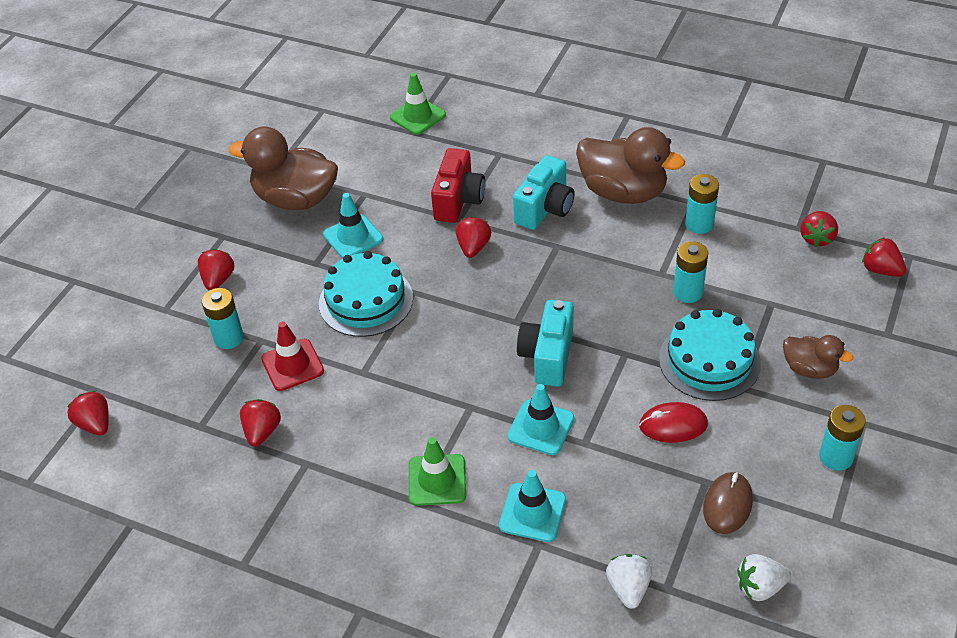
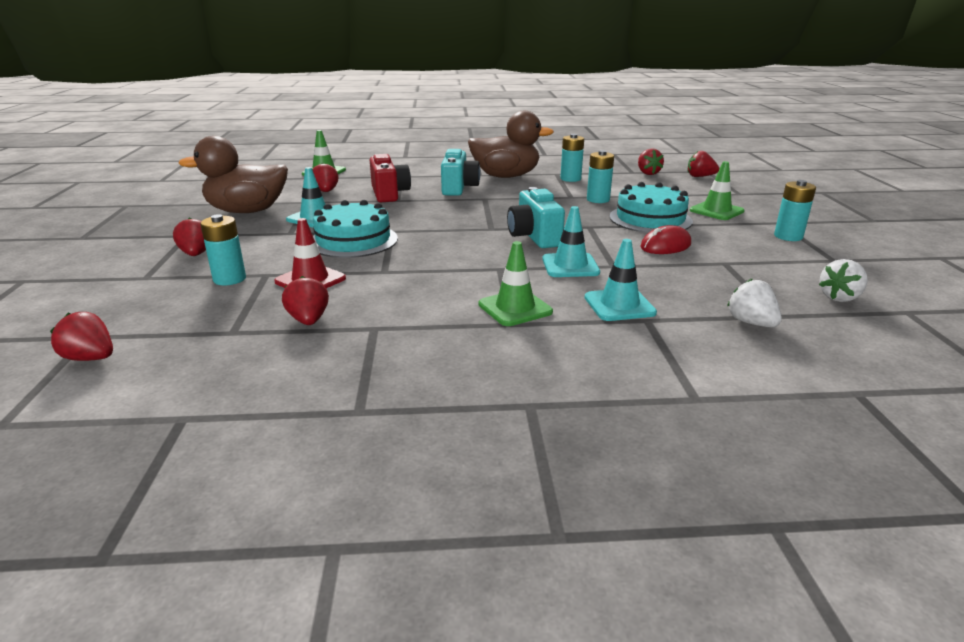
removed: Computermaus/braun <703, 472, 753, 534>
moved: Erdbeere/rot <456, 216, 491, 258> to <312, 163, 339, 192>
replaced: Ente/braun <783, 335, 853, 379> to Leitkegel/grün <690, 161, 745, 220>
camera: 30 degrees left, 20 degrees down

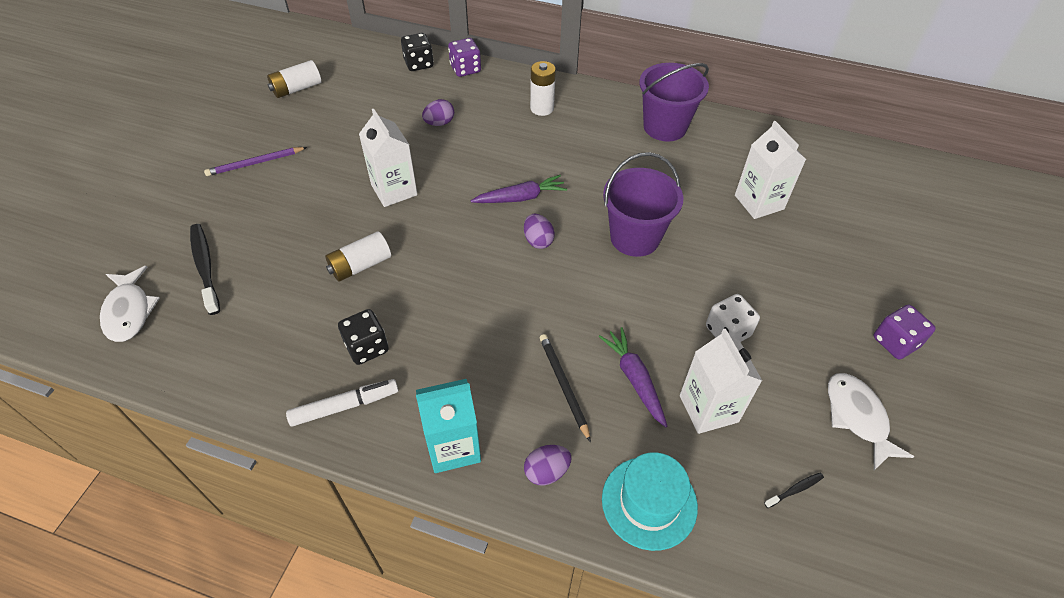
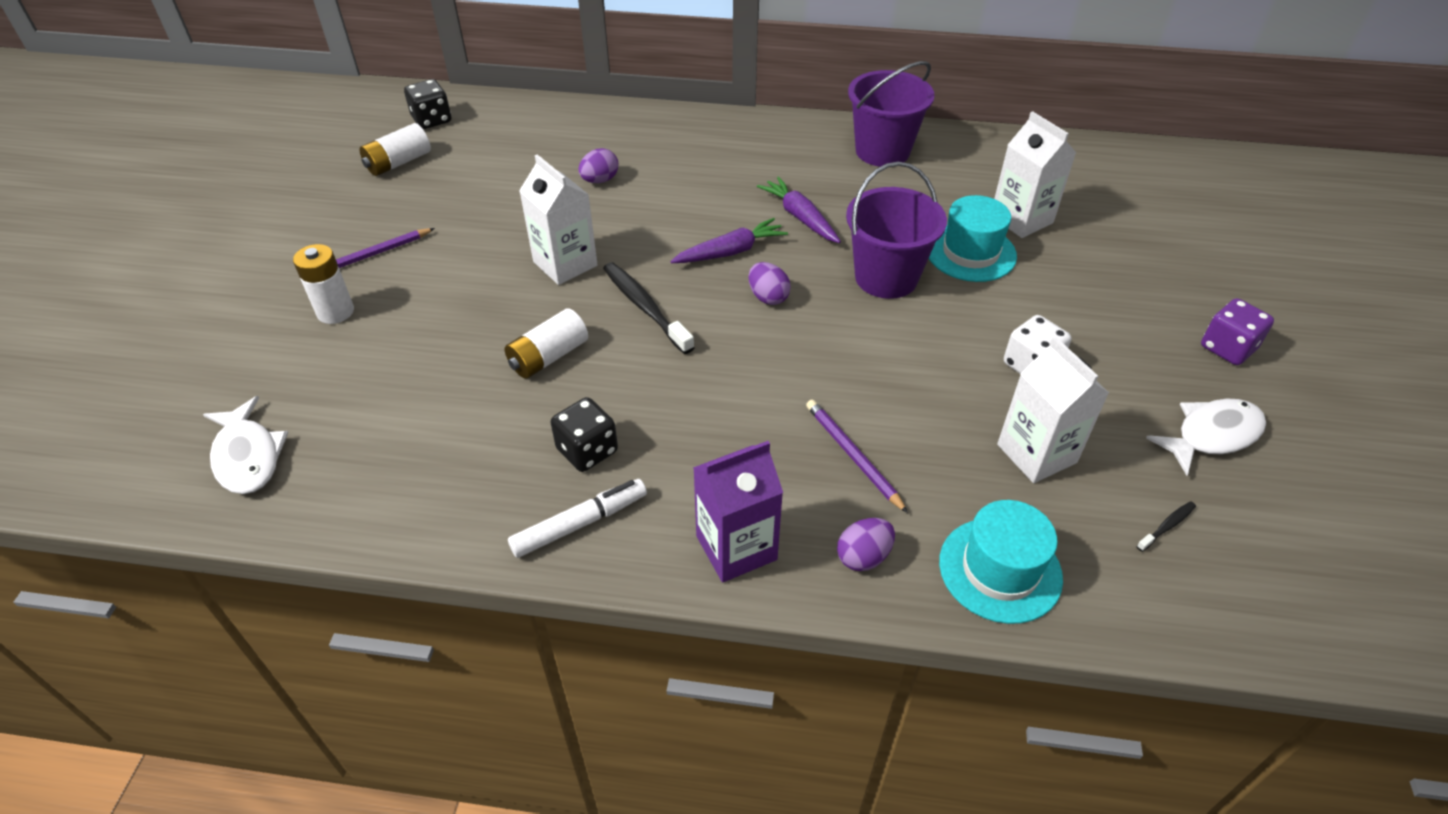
removed: Spielwürfel/lila <448, 38, 481, 77>
added: Hut/türkis <929, 195, 1017, 282>
moved: Zahnbürste/schwarz <190, 224, 220, 315> to <603, 262, 695, 354>; Spielwürfel/schwarz <401, 33, 434, 71> to <404, 79, 451, 129>; Batterie/weiß <530, 61, 556, 116> to <293, 244, 354, 324>; Karotte/lila <599, 327, 667, 427> to <757, 177, 841, 243>
recoloured: Getränkekarton/türkis <416, 379, 481, 473> to Getränkekarton/lila <693, 441, 783, 582>; Bleistift/schwarz <540, 334, 591, 442> to Bleistift/lila <806, 400, 908, 513>
turned: Fisch/weiß <828, 373, 914, 470> = <1146, 399, 1266, 476> 90 degrees clockwise
camera: 10 degrees left, 5 degrees down

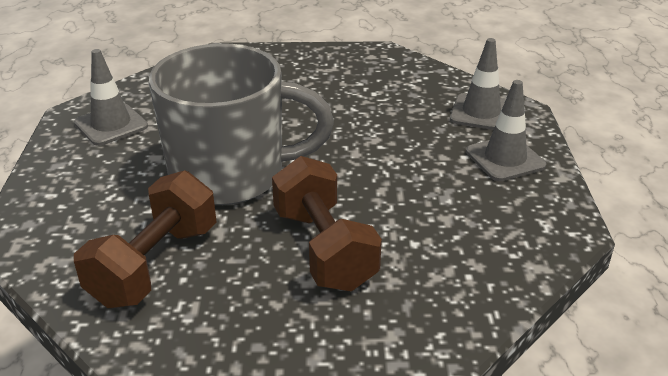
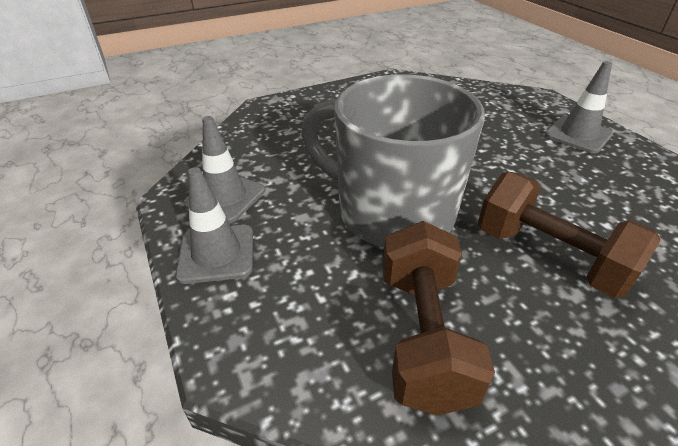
moved: Leitkegel/grau <450, 38, 506, 130> to <176, 167, 253, 284>
turned: Tasse/grau <149, 43, 334, 205> = <301, 74, 485, 248> 120 degrees counterclockwise
camera: 25 degrees left, 5 degrees up

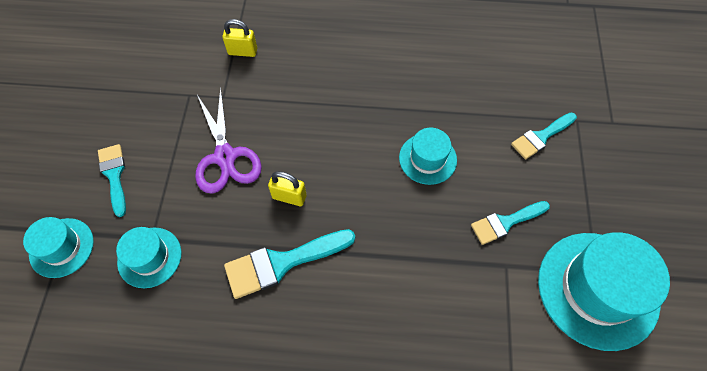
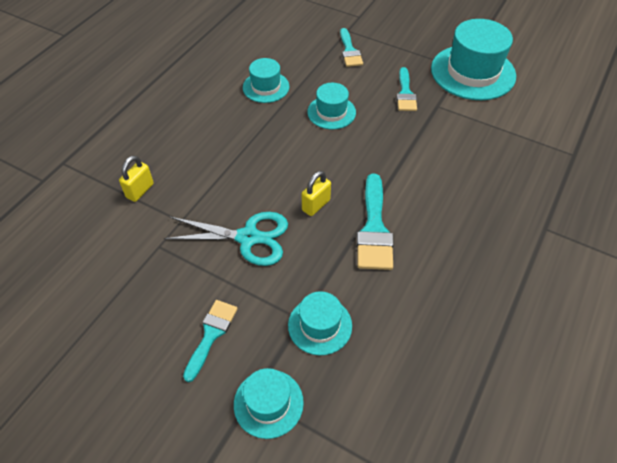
added: Hut/türkis <243, 58, 289, 103>
recoloured: Schere/lila <195, 87, 262, 193> to Schere/türkis <164, 212, 288, 266>
turned: Pinsel/türkis <98, 144, 126, 217> = <183, 300, 238, 382> 105 degrees clockwise
camera: 65 degrees left, 10 degrees down

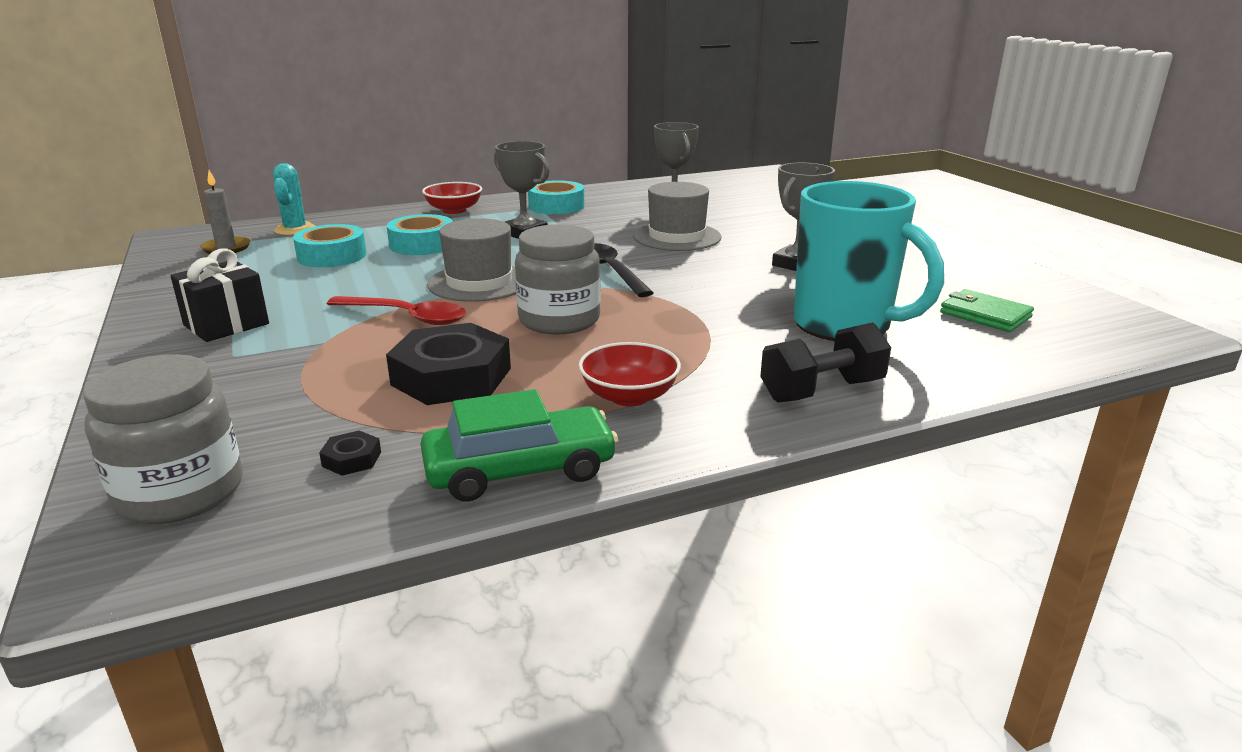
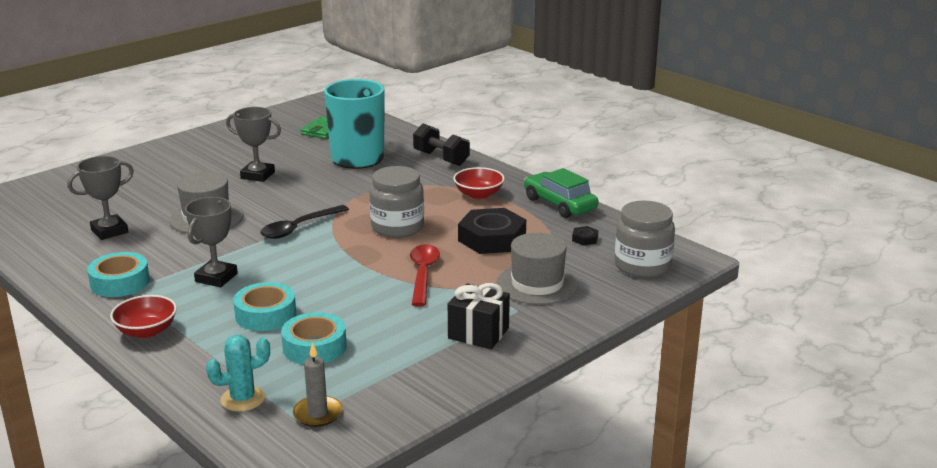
moved: Hut/grau <427, 218, 516, 302> to <497, 233, 578, 305>
camera: 110 degrees left, 0 degrees up

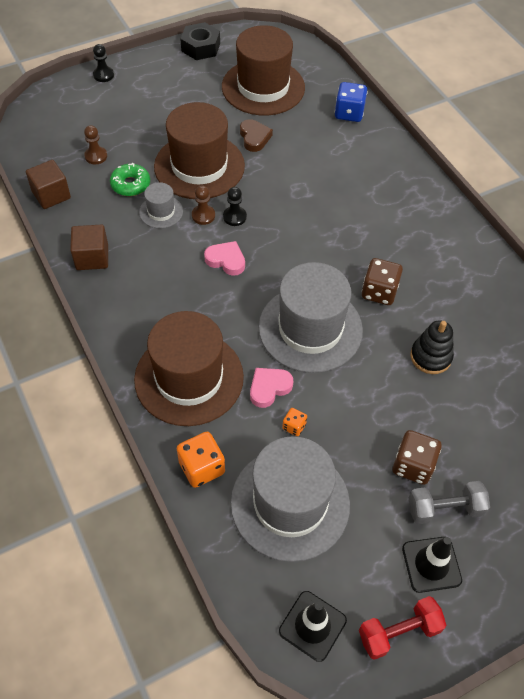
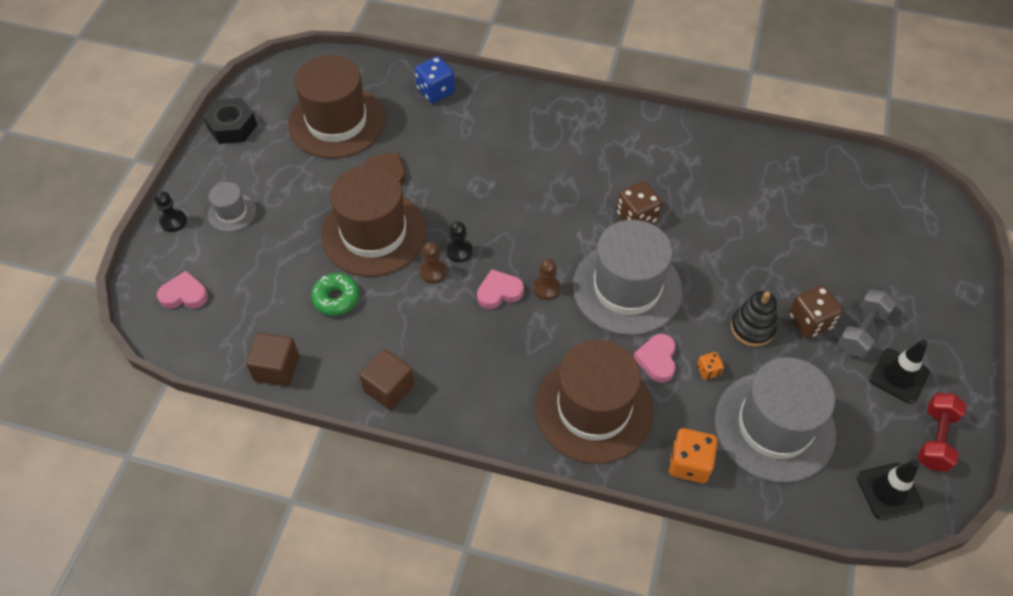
added: Herz/rosa <157, 271, 208, 309>
moved: Bauer/braun <84, 125, 107, 164> to <533, 259, 560, 300>; Hut/grau <139, 182, 183, 228> to <208, 182, 256, 232>; Stapelspielzeug/schwarz <410, 320, 454, 374> to <731, 291, 777, 347>
camera: 45 degrees left, 0 degrees up

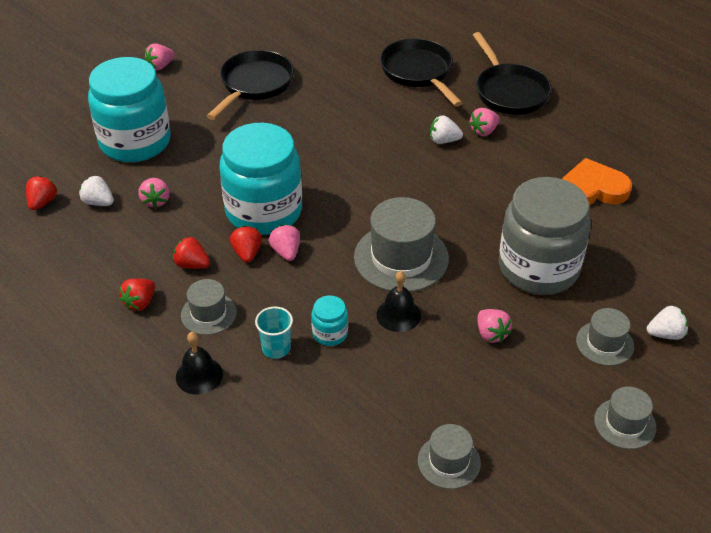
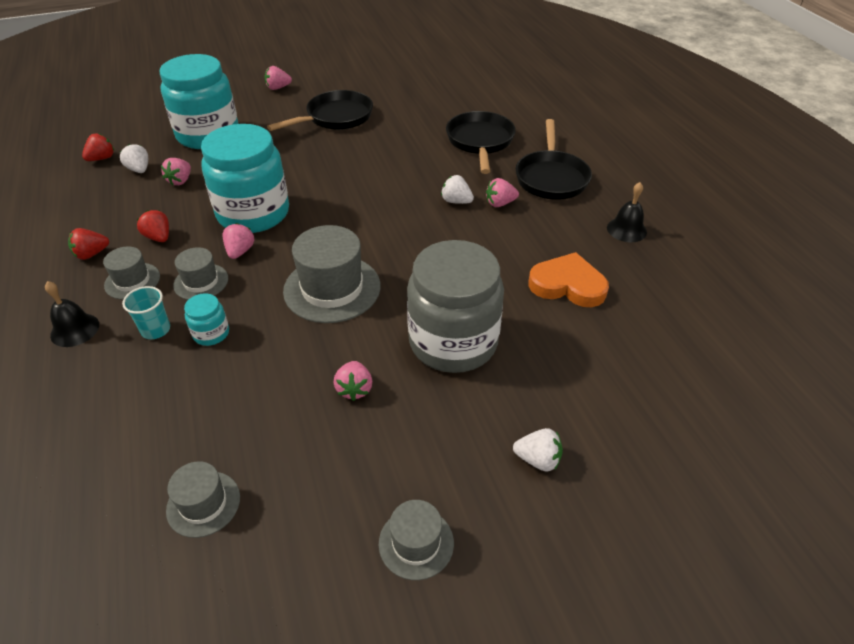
removed: Erdbeere/rot <230, 226, 262, 263>
moved: Glocke/schwarz <376, 271, 421, 332> to <607, 182, 647, 242>; Hut/grau <576, 308, 634, 366> to <173, 247, 228, 300>
camera: 25 degrees right, 0 degrees up

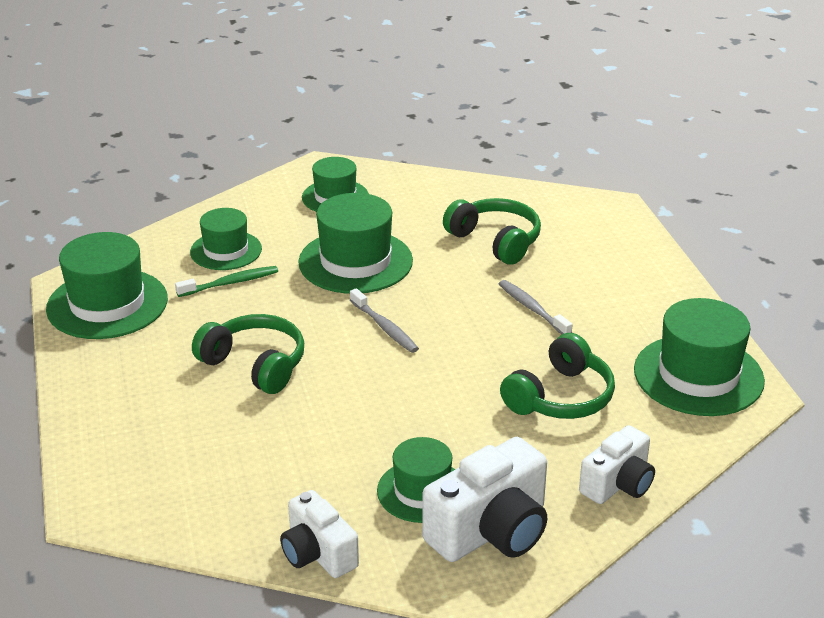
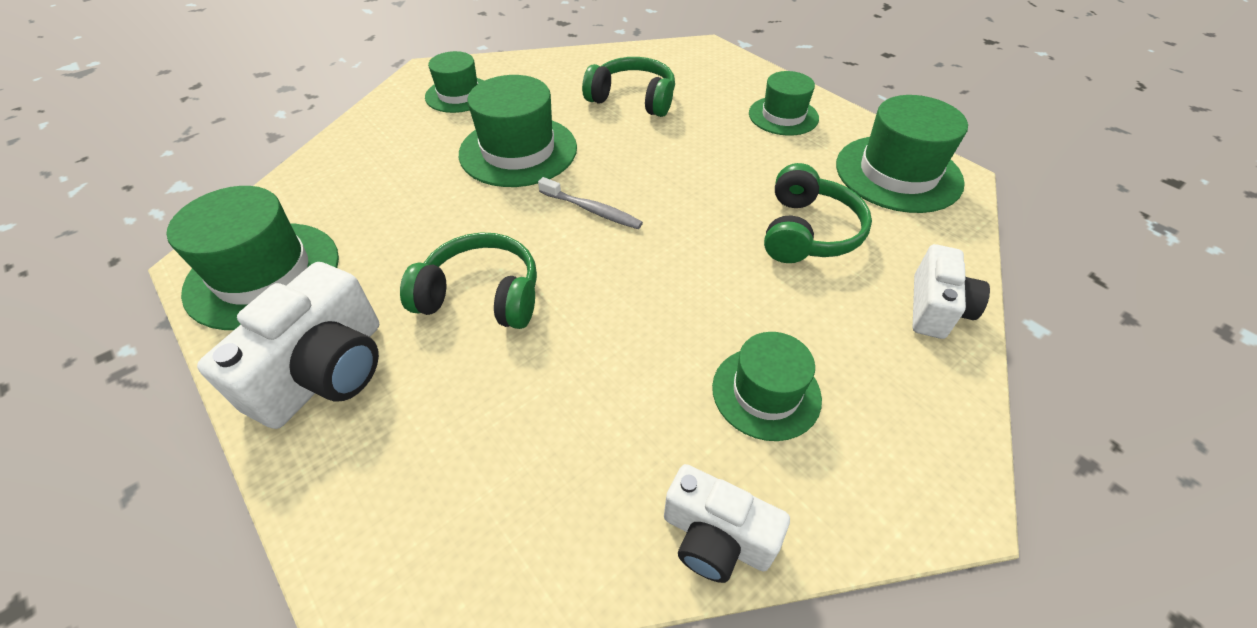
removed: Zahnbürste/grün <175, 266, 278, 297>; Zahnbürste/grau <499, 280, 573, 334>
moved: Hut/grün <190, 208, 262, 270> to <749, 71, 819, 136>; Kamera/weiß <422, 437, 547, 562> to <197, 262, 379, 429>
camera: 25 degrees left, 15 degrees up

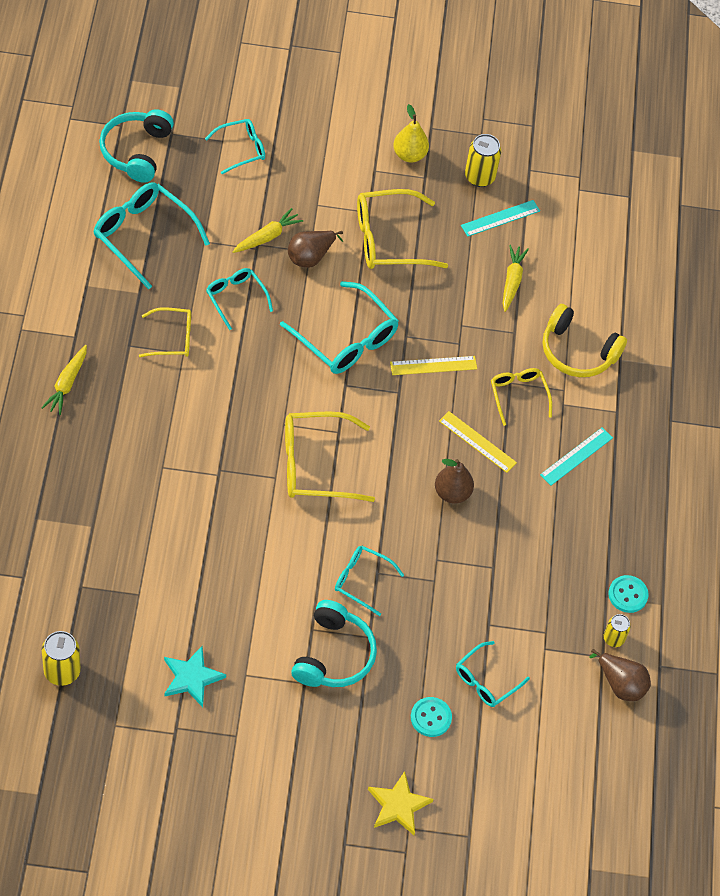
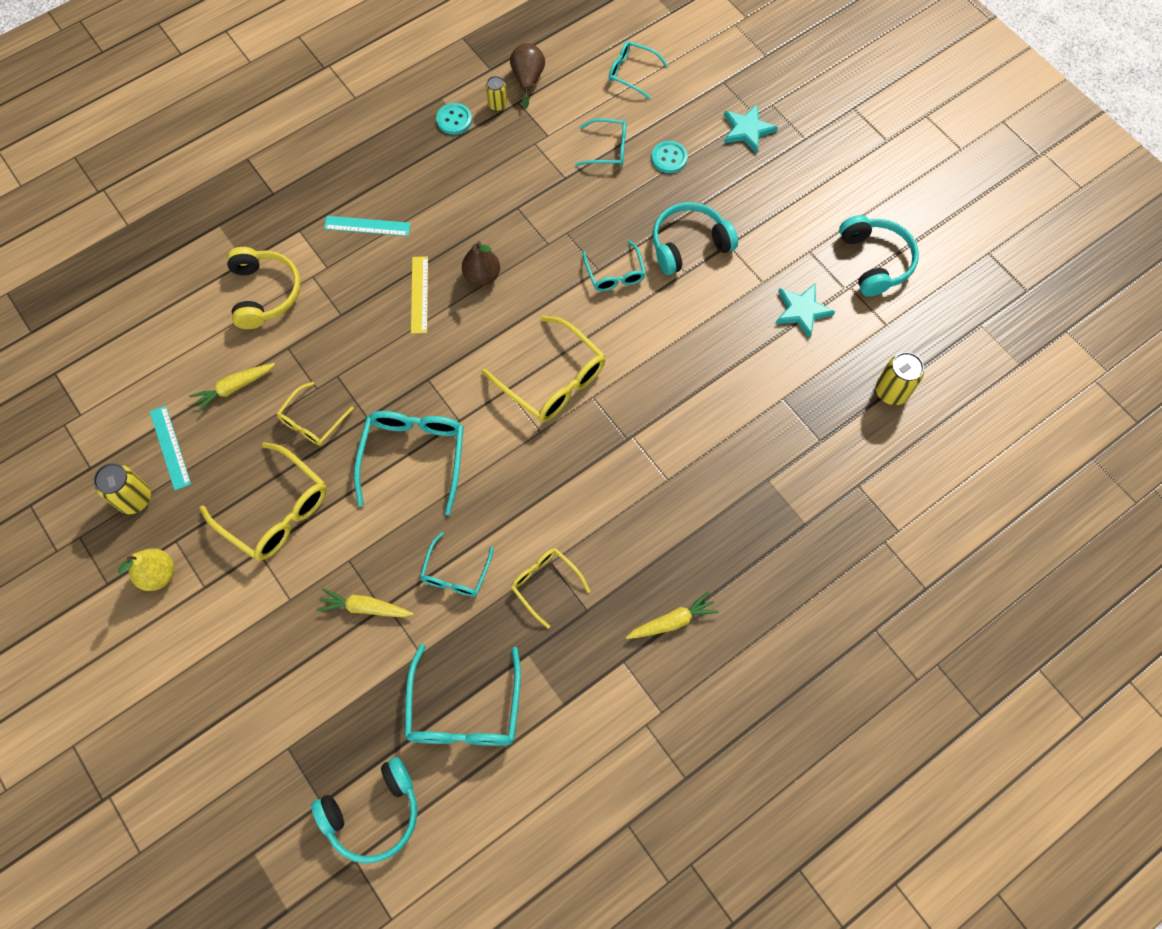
removed: Birne/braun <288, 231, 343, 268>; Lineal/gelb <390, 356, 477, 375>
added: Kopfhörer/türkis <839, 215, 919, 297>
moved: Brille/türkis <205, 119, 265, 174> to <609, 41, 668, 99>; Brille/gelb <491, 368, 552, 426> to <277, 382, 354, 446>
recoloured: Stern/gelb <368, 771, 433, 835> to Stern/türkis <724, 104, 778, 153>
turned: Lineal/türkis <461, 200, 540, 237> = <150, 405, 191, 490> 45 degrees clockwise
camera: 125 degrees left, 10 degrees up

